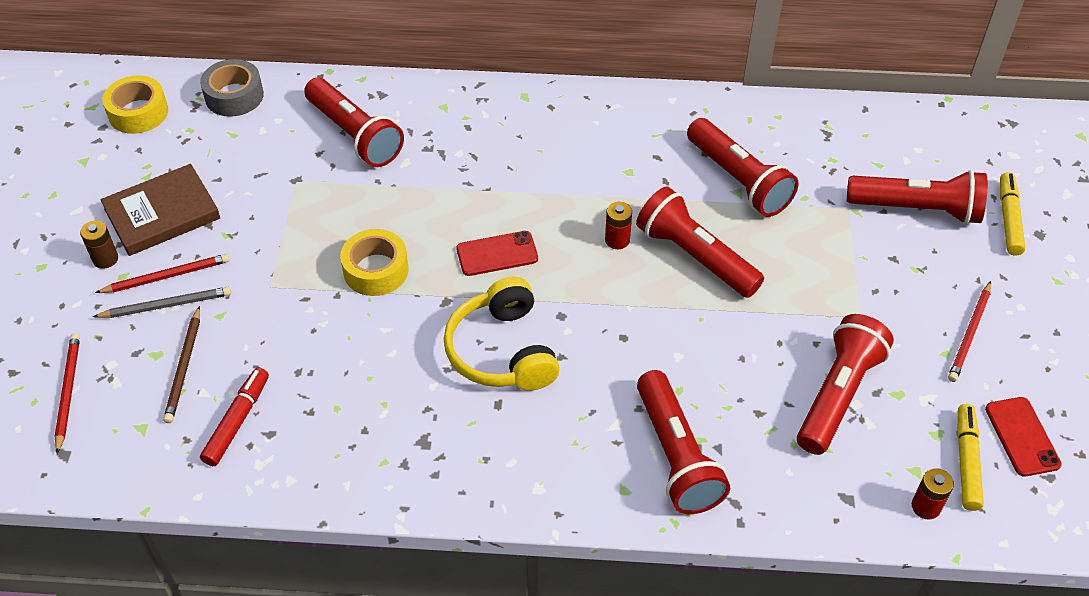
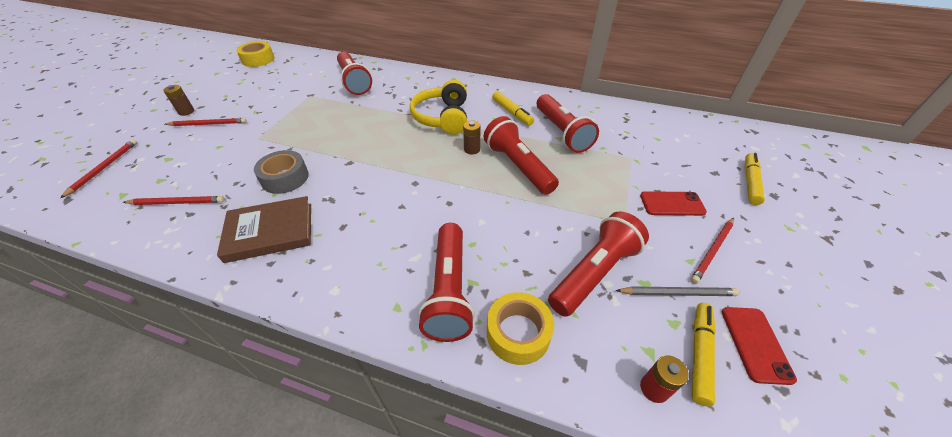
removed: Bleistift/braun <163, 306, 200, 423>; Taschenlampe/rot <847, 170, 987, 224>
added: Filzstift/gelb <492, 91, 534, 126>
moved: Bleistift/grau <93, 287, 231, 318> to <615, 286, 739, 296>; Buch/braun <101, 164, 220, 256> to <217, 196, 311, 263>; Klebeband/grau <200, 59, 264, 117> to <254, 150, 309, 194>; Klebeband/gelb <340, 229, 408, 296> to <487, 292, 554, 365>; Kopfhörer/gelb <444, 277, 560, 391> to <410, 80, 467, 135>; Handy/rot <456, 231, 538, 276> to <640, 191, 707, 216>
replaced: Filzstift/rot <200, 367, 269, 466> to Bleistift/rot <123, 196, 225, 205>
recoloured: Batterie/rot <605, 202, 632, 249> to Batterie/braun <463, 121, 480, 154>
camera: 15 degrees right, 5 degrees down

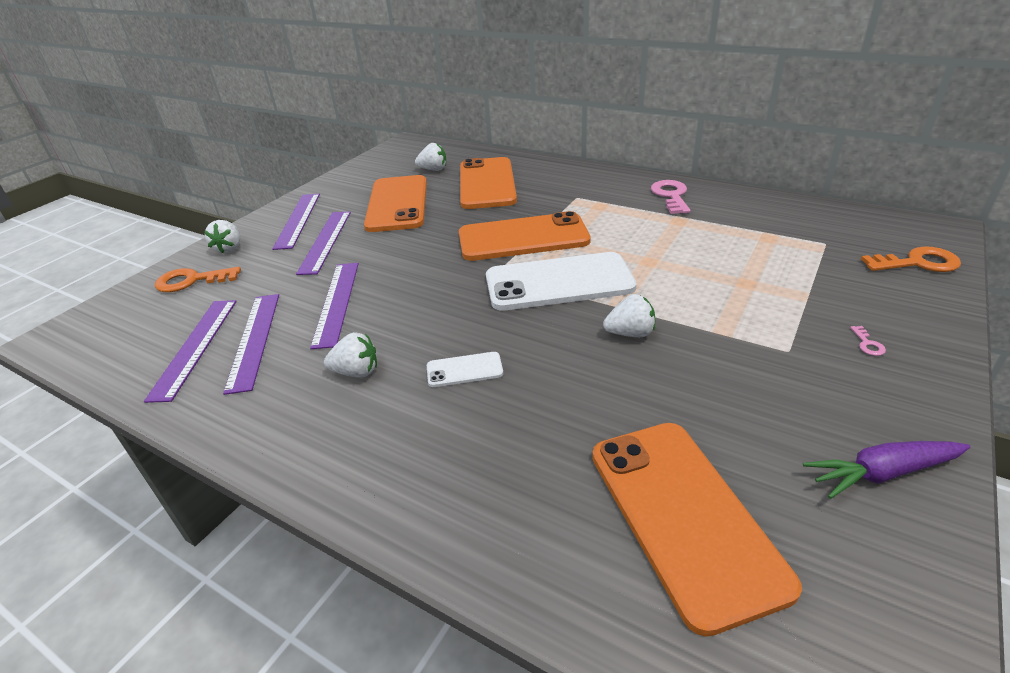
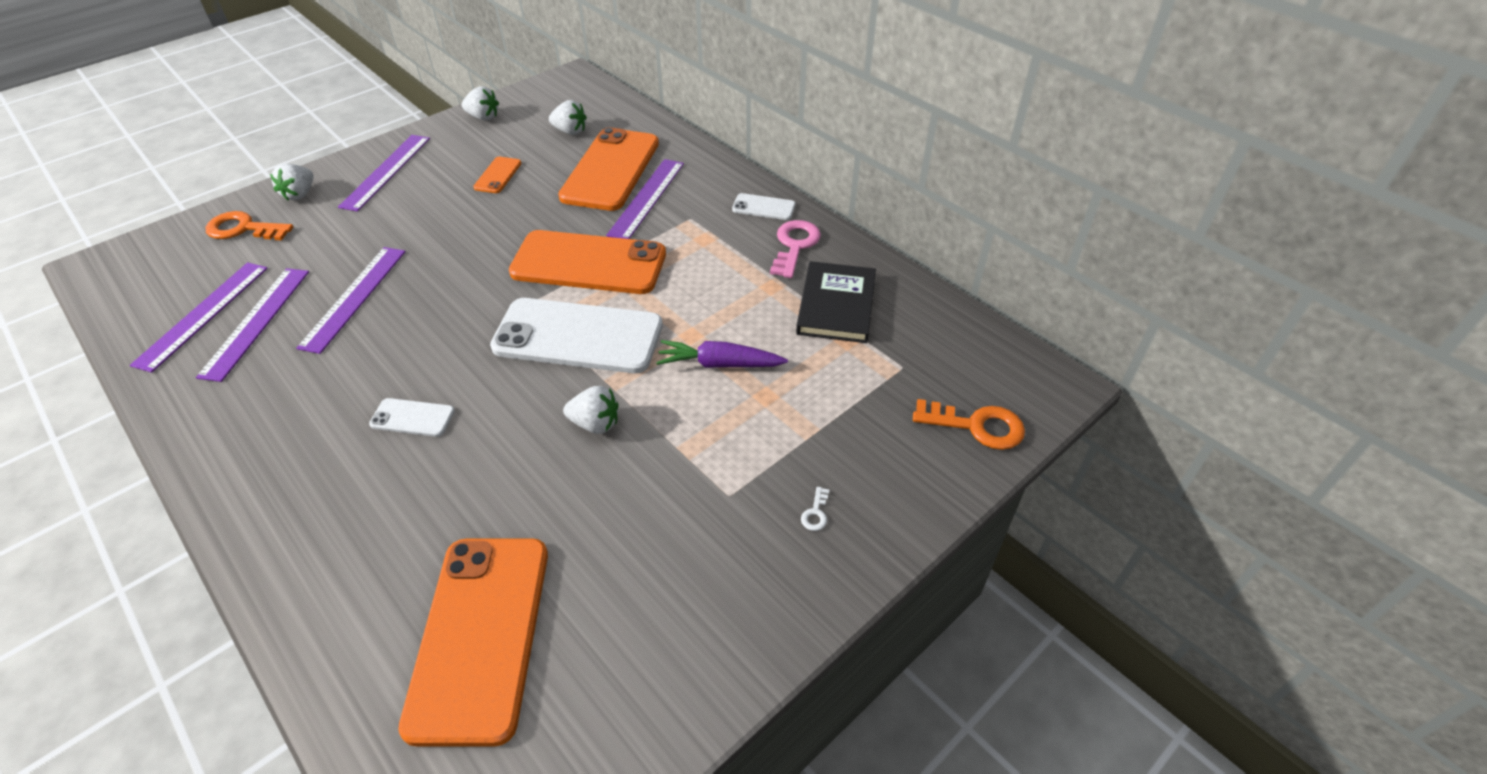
added: Handy/weiß <732, 193, 795, 220>; Buch/schwarz <796, 261, 876, 343>
moved: Lineal/lila <296, 212, 351, 275> to <606, 159, 684, 239>; Erdbeere/weiß <324, 332, 377, 378> to <462, 86, 499, 120>; Karotte/lila <803, 441, 971, 499> to <656, 340, 788, 368>
recoloured: Schlüssel/rosa <850, 326, 886, 356> to Schlüssel/weiß <801, 487, 829, 531>
resized: Handy/orange <364, 175, 427, 232> = <473, 157, 522, 193> x0.44
camera: 15 degrees right, 10 degrees up

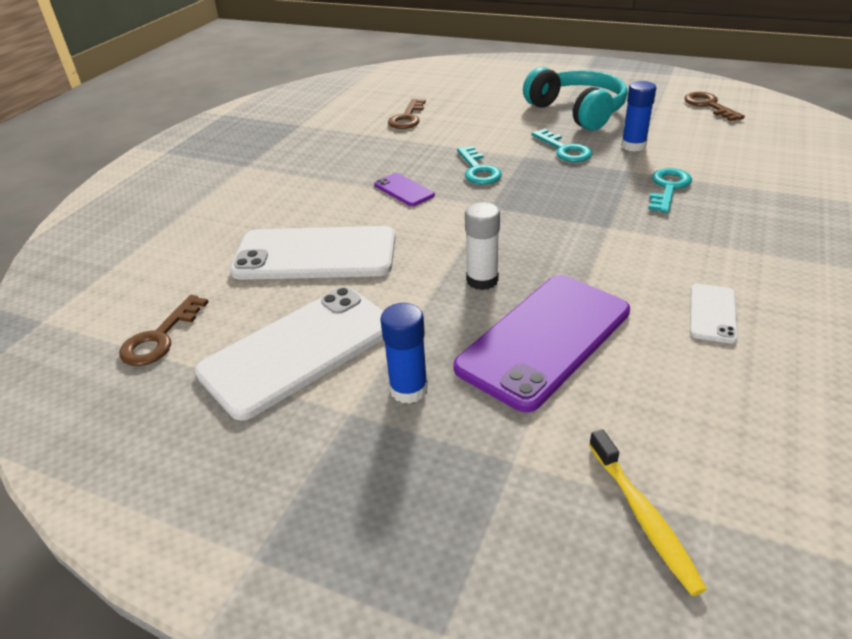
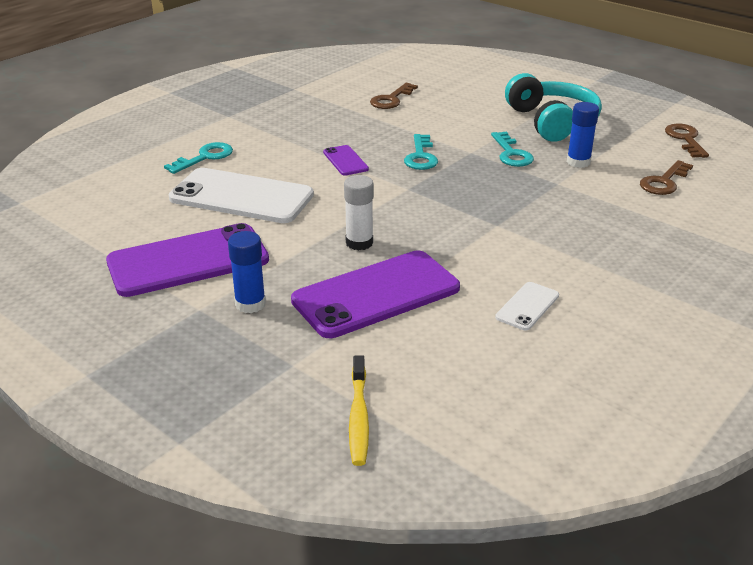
moved: Schlüssel/braun <119, 295, 209, 366> to <640, 160, 693, 195>; Schlüssel/türkis <648, 168, 692, 213> to <164, 142, 233, 174>
recoloured: Handy/weiß <195, 287, 383, 421> to Handy/lila <106, 223, 269, 297>
camera: 15 degrees right, 5 degrees down

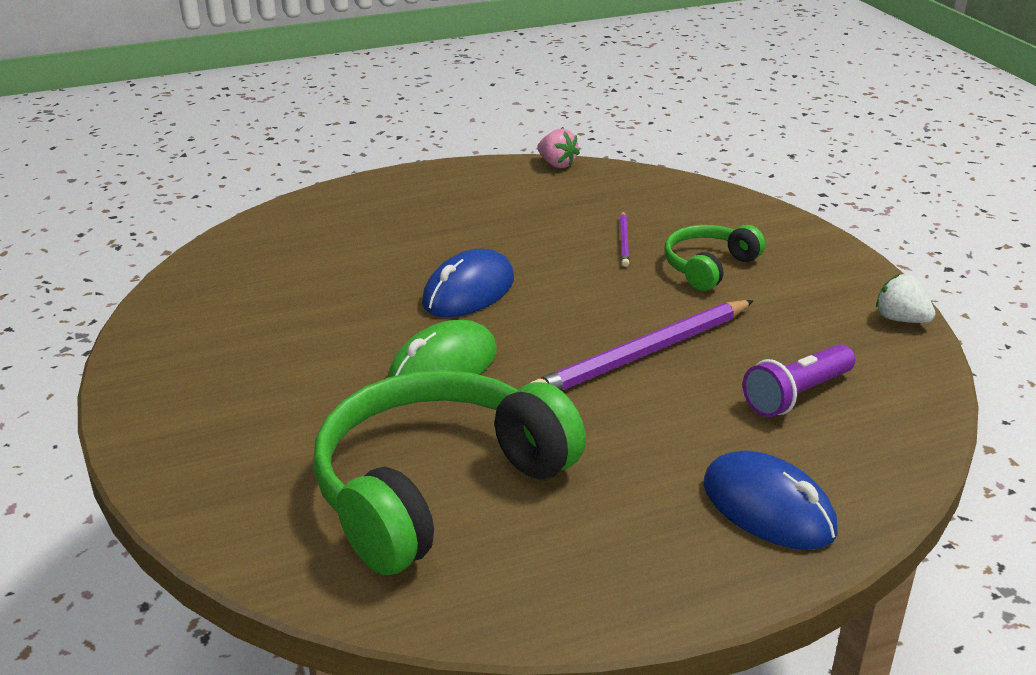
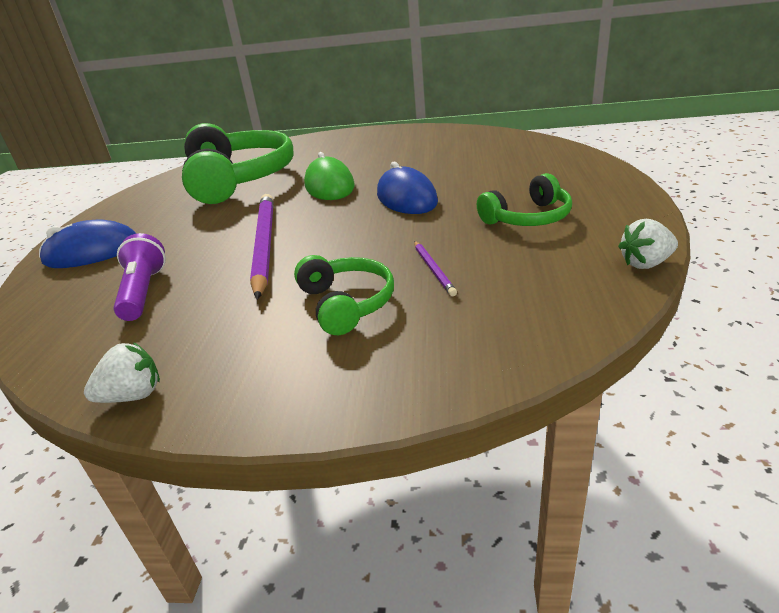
added: Kopfhörer/grün <477, 173, 572, 226>
recoloured: Erdbeere/rosa <537, 129, 580, 168> to Erdbeere/weiß <618, 219, 678, 269>
turned: Bleistift/lila <620, 211, 629, 267> = <414, 241, 457, 296> 135 degrees counterclockwise
camera: 120 degrees right, 0 degrees up

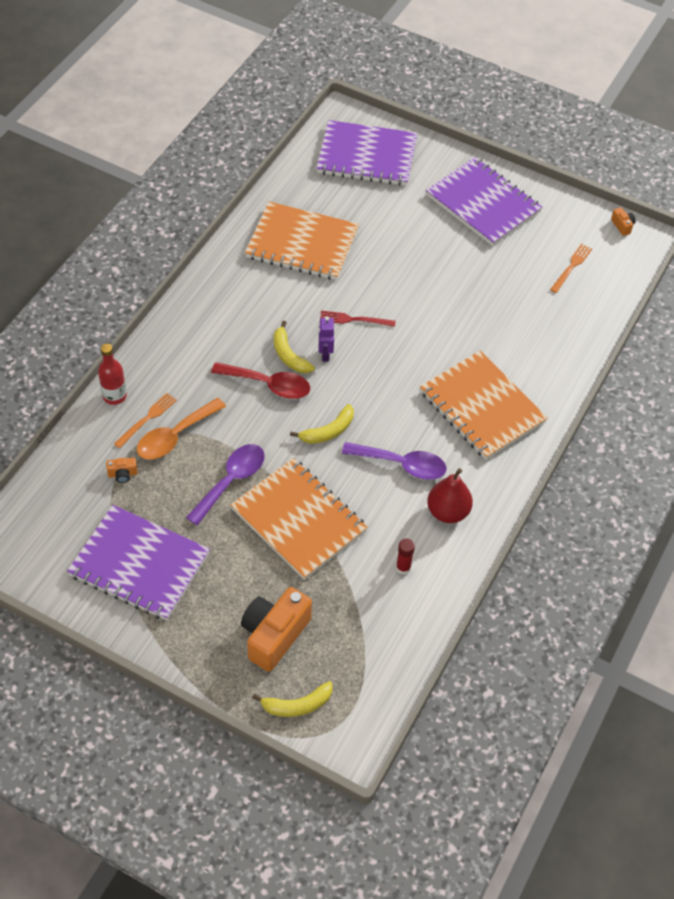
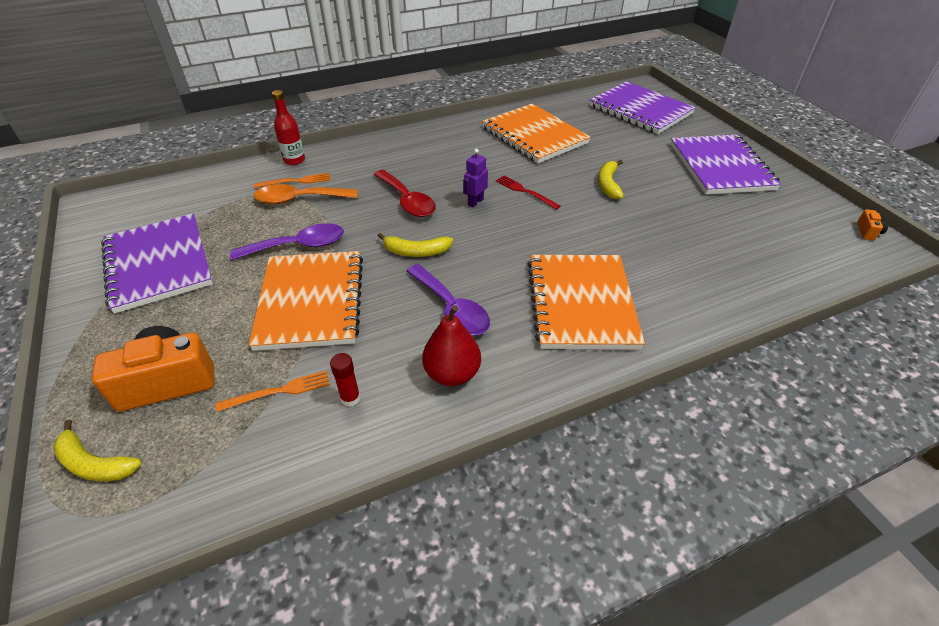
removed: Kamera/orange <106, 458, 138, 483>
moved: Banane/gelb <274, 321, 315, 373> to <598, 160, 624, 199>; Gabel/orange <550, 244, 592, 293> to <216, 370, 330, 412>
camera: 40 degrees right, 10 degrees down

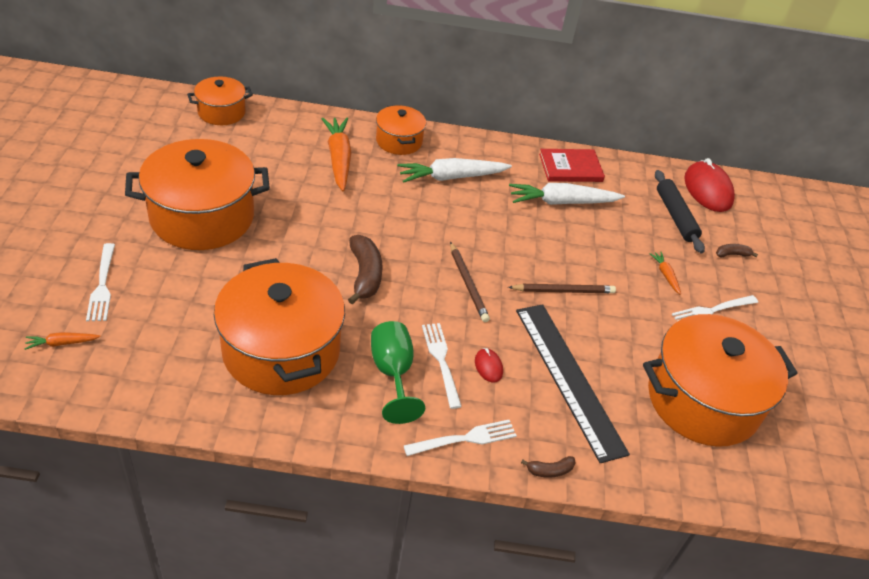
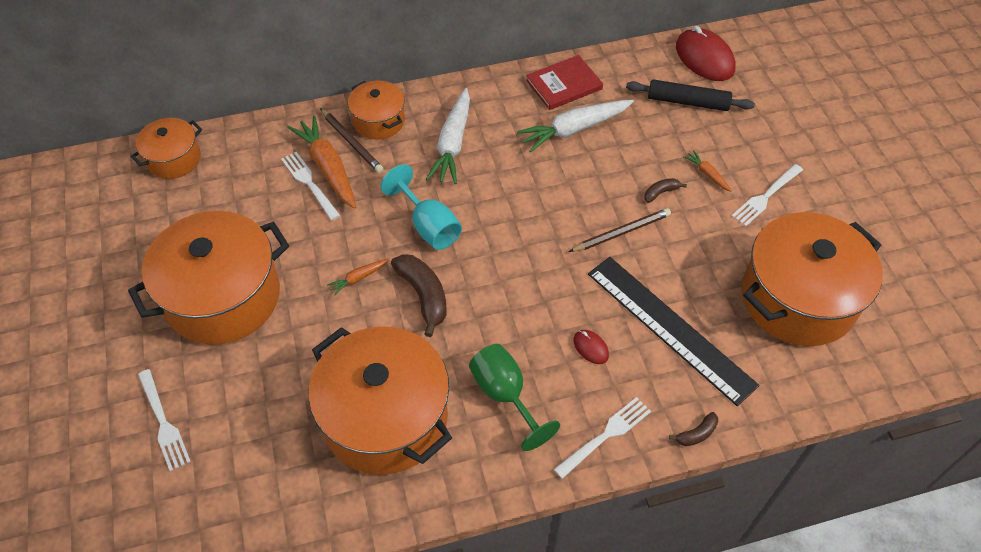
added: Kelch/türkis <381, 164, 462, 250>
moved: Karotte/orange <25, 332, 101, 350> to <327, 259, 389, 296>; Gabel/weiß <422, 323, 462, 409> to <281, 152, 340, 220>; Bleistift/braun <450, 242, 490, 322> to <320, 108, 383, 173>; Banane/braun <716, 244, 758, 257> to <644, 178, 687, 203>
turned: Karotte/weiß <397, 158, 512, 183> = <426, 88, 470, 184> 45 degrees counterclockwise; Nudelholz/schwarz <655, 170, 705, 253> = <626, 79, 755, 111> 45 degrees counterclockwise
camera: 15 degrees left, 10 degrees up

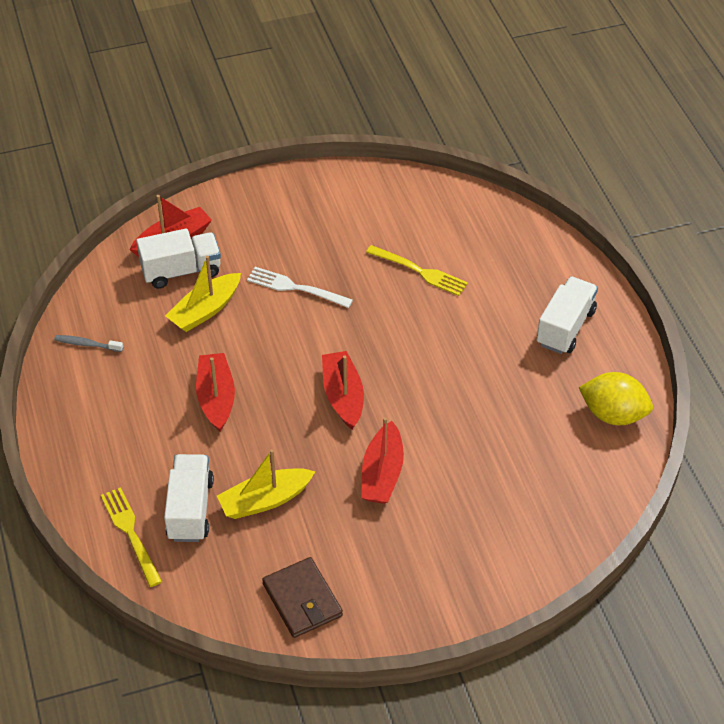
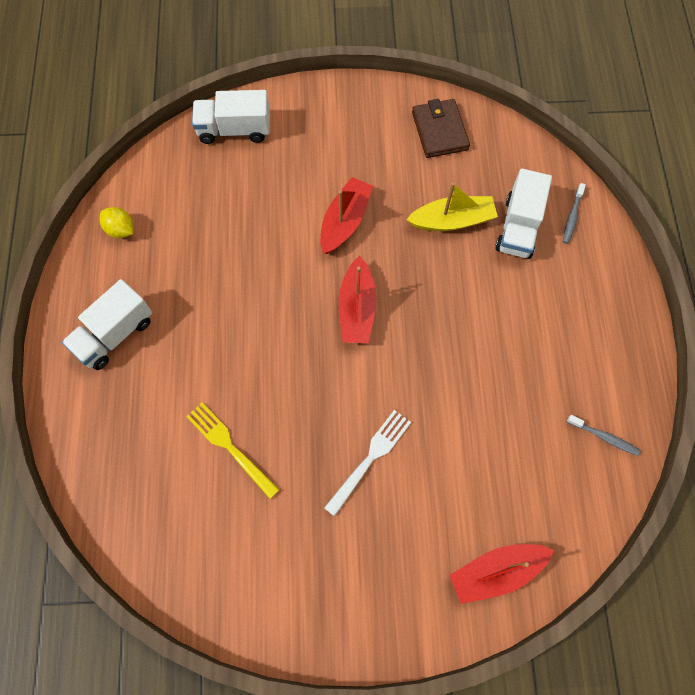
removed: Boot/gelb <165, 256, 241, 332>; Boot/rot <196, 353, 235, 432>
moved: Lastwagen/weiß <136, 228, 221, 289> to <192, 90, 270, 144>
replaced: Gabel/gelb <101, 487, 162, 587> to Zahnbürste/grau <563, 183, 586, 244>
turned: Gabel/weiß <247, 267, 353, 308> = <324, 410, 411, 516> 90 degrees counterclockwise
resized: Zitrone/gelb <579, 372, 653, 425> = <99, 207, 133, 238> x0.60
camera: 165 degrees left, 20 degrees up

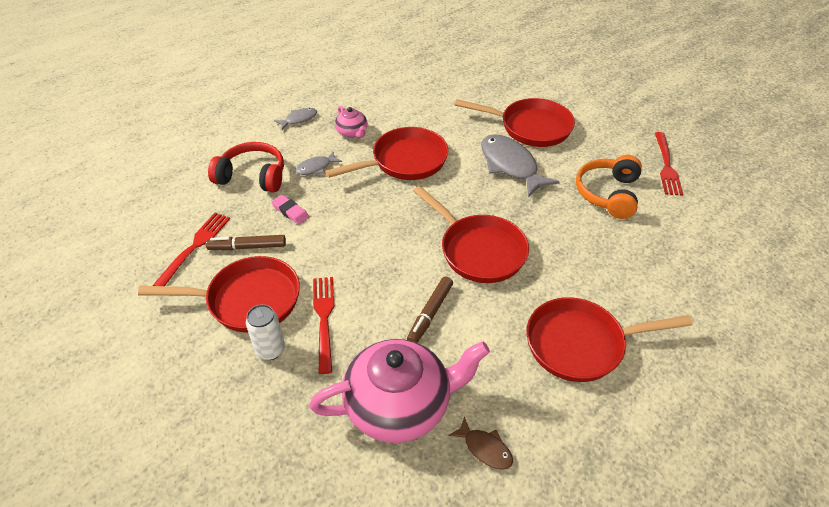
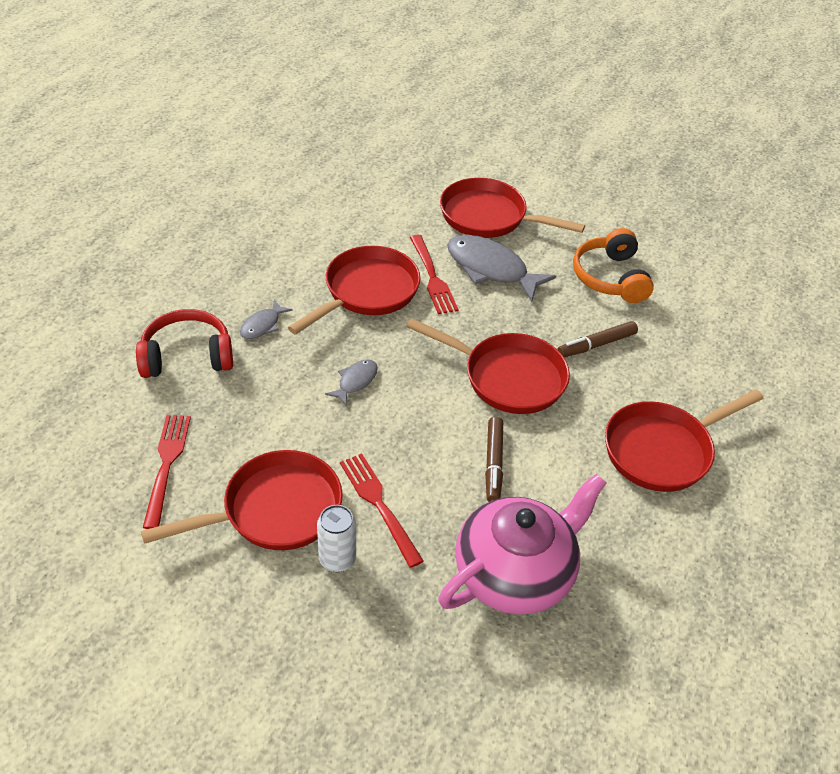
removed: Radiergummi/rosa <271, 195, 309, 225>; Teekanne/rosa <335, 106, 367, 138>; Fisch/braun <448, 416, 513, 470>
moved: Filzstift/braun <206, 235, 286, 250> to <557, 321, 638, 357>; Fisch/grau <274, 108, 317, 130> to <325, 359, 378, 405>; Gabel/rot <655, 132, 683, 196> to <410, 235, 459, 314>
turned: Pfanne/rot <455, 98, 575, 147> = <440, 178, 585, 238> 150 degrees counterclockwise
camera: 25 degrees left, 0 degrees up

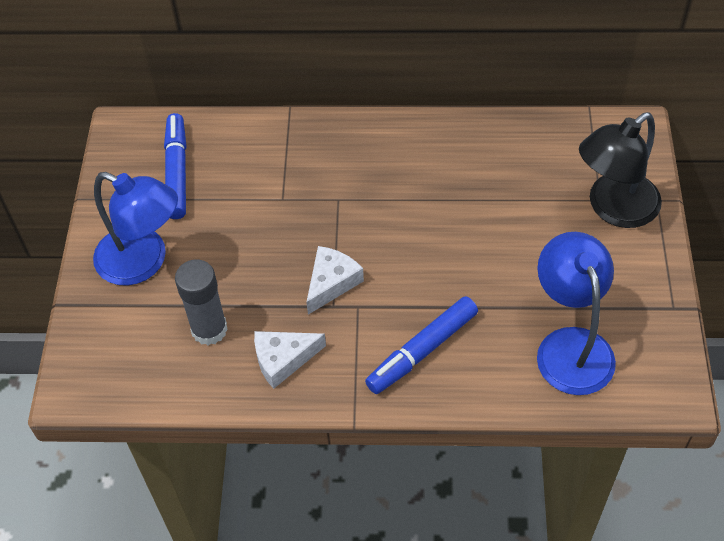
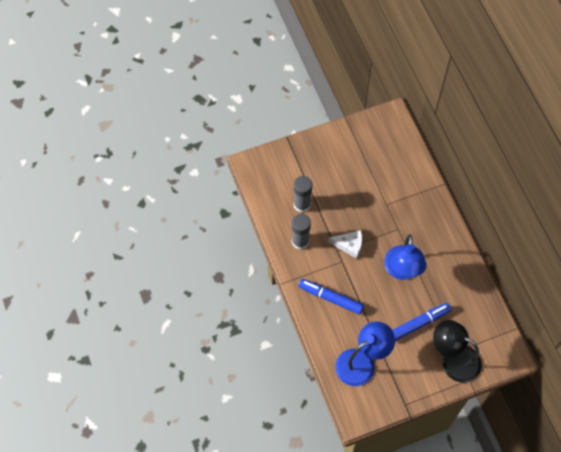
moved: Lampe/blau <93, 172, 178, 286> to <384, 234, 427, 280>; Filzstift/blau <164, 113, 186, 219> to <392, 303, 451, 341>
replaced: Käse/weiß <254, 331, 326, 389> to Klebestift/grau <292, 214, 311, 250>
camera: 65 degrees right, 10 degrees up

